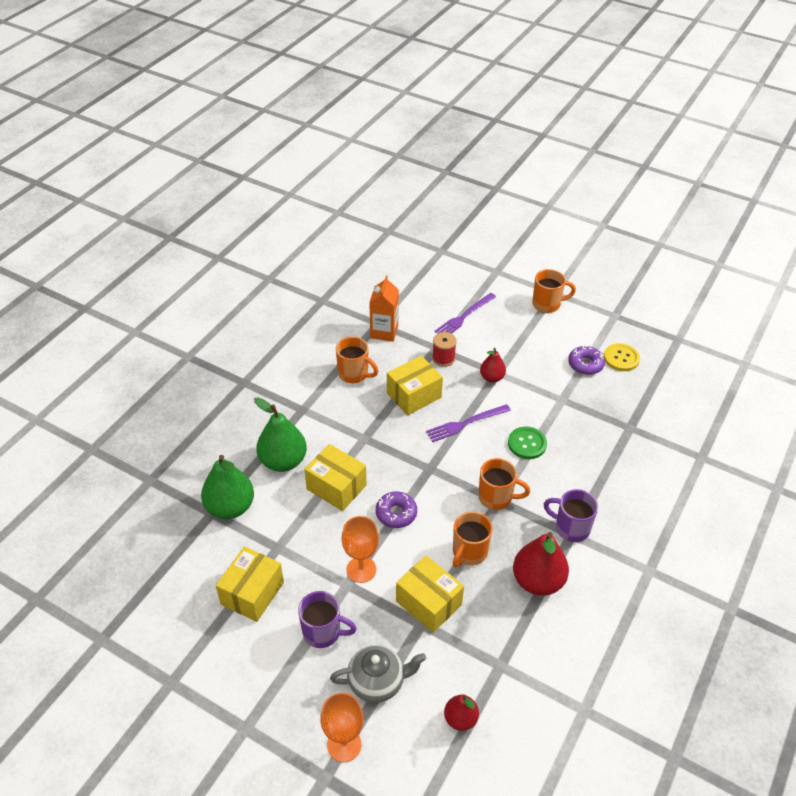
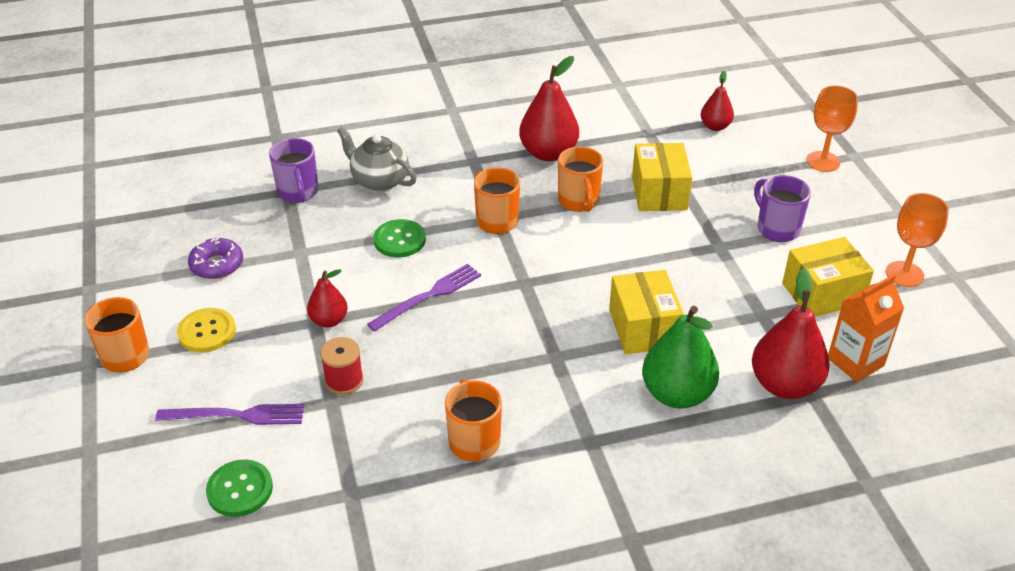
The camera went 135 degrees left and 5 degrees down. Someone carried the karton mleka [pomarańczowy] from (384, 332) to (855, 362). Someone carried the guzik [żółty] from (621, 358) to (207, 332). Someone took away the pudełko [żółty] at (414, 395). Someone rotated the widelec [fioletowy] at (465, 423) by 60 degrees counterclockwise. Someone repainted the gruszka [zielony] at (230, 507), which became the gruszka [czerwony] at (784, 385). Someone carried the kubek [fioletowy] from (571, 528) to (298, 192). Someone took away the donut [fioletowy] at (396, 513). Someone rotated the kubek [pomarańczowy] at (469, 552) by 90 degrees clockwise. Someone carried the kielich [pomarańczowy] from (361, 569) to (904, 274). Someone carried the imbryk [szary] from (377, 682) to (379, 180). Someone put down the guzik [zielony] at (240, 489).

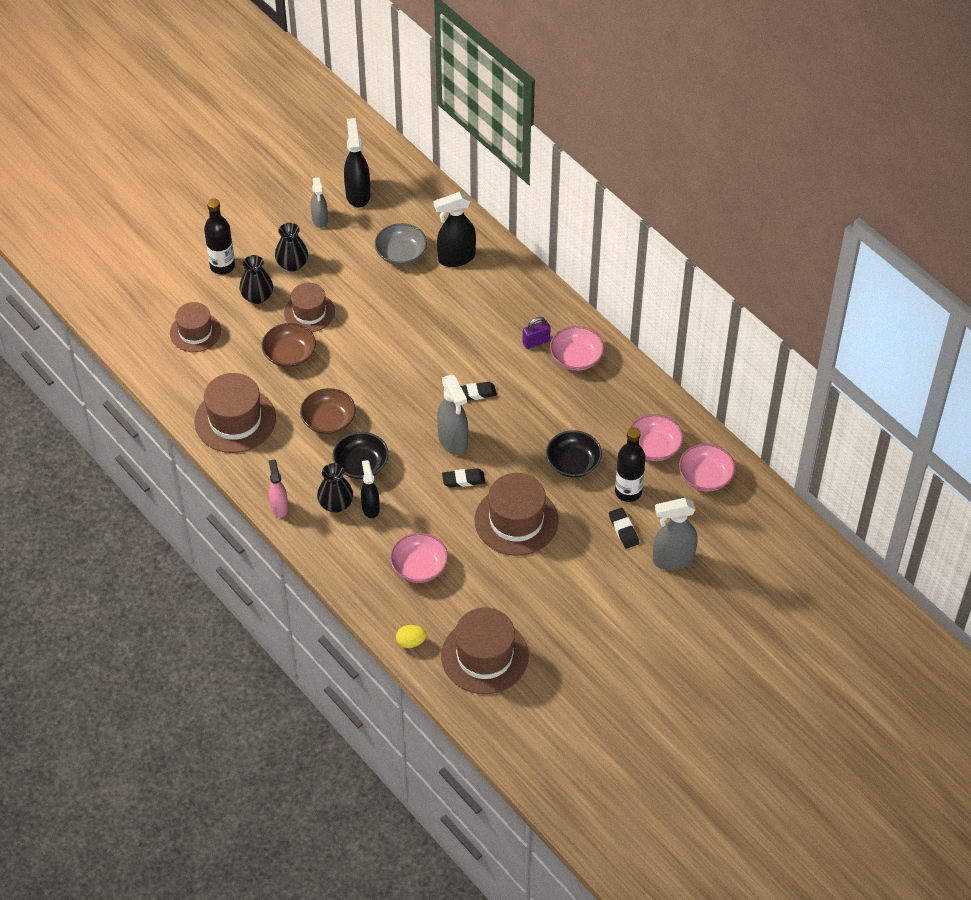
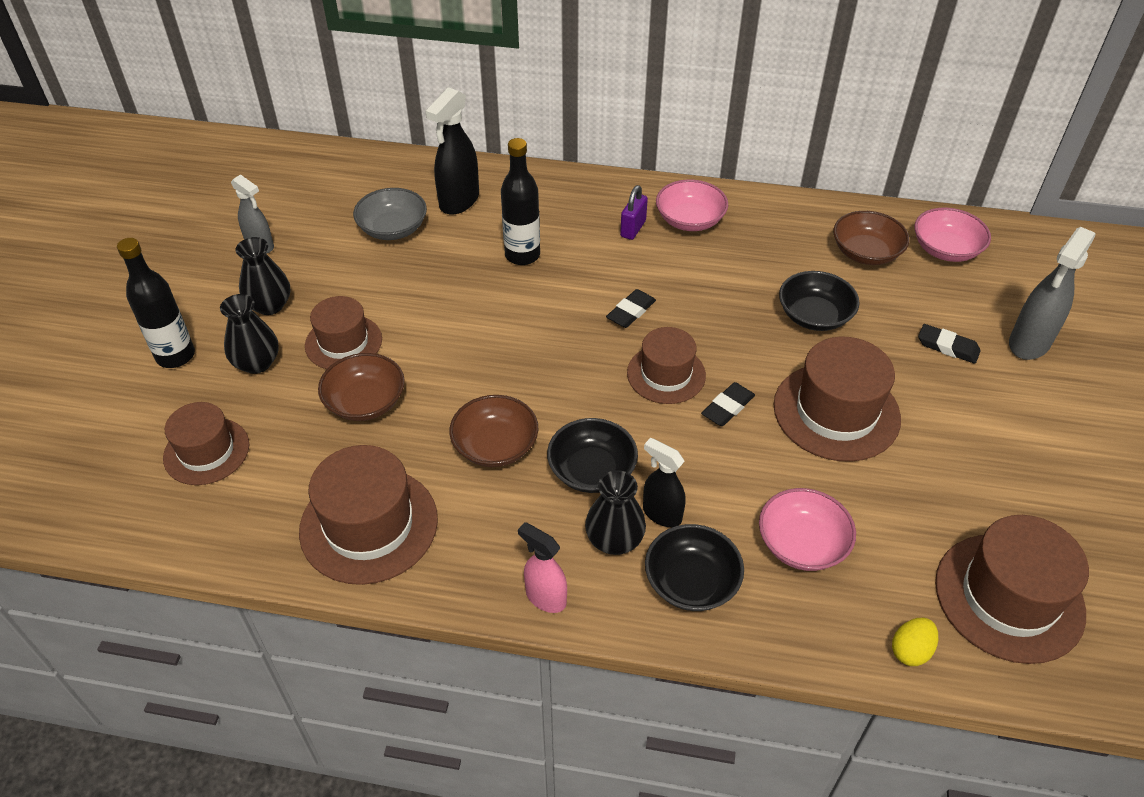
The camera went 40 degrees left and 5 degrees down. Someone took away the spryskiwacz [czarny] at (358, 194). Someone swapped the spryskiwacz [szary] at (453, 441) for the kapelusz [brązowy] at (666, 374). Someone repainted the miska [różowy] at (654, 447), which became the miska [brązowy] at (866, 252). Someone carried the butelka [czarny] from (628, 492) to (522, 255). Someone put down the miska [czarny] at (691, 582).

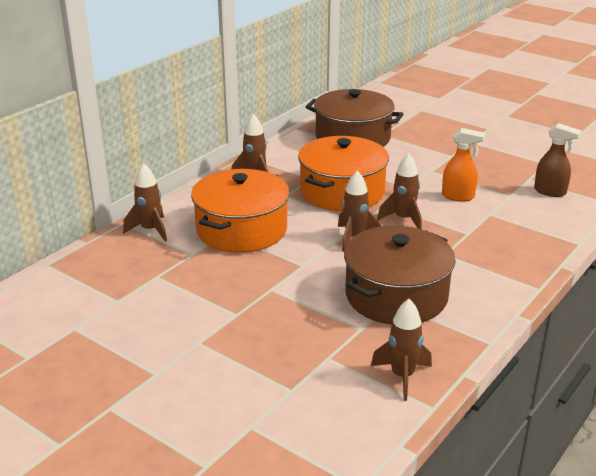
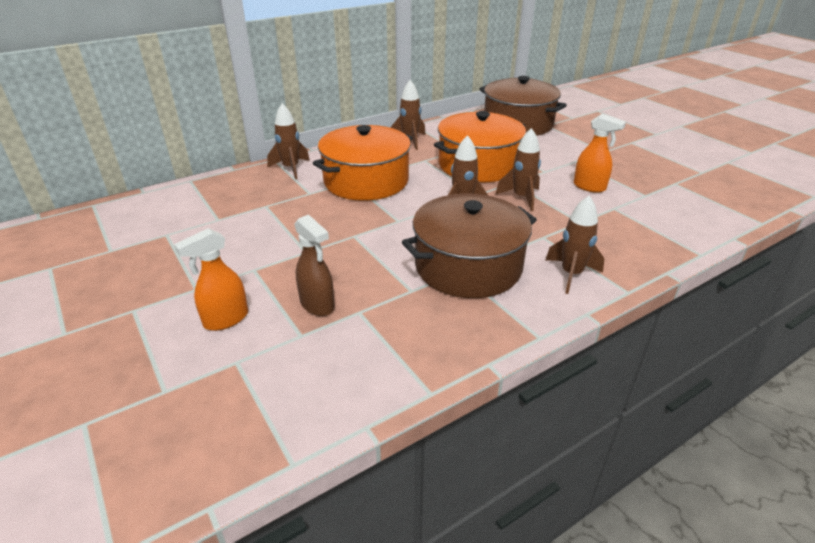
The camera went 20 degrees right and 5 degrees up. Someone carried the spryskiwacz [brązowy] from (550, 192) to (317, 305). Someone carried the rakieta [brązowy] from (402, 376) to (571, 274). Someone put down the spryskiwacz [pomarańczowy] at (225, 319).

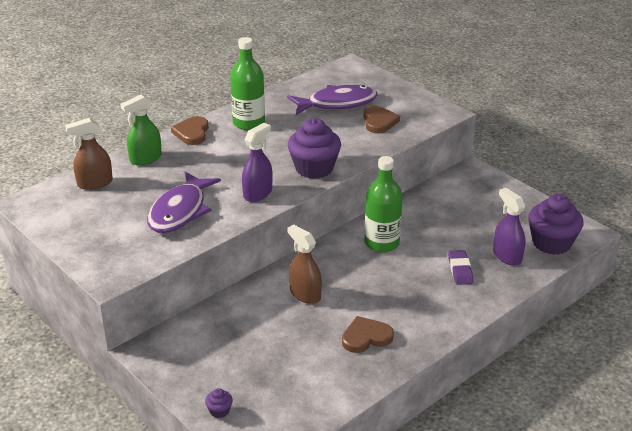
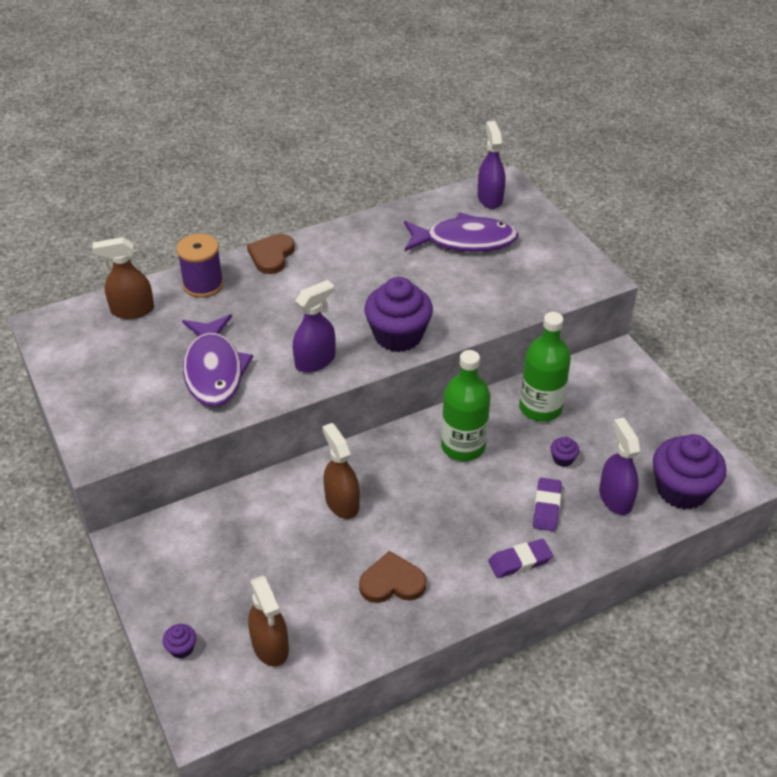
The camera went 15 degrees right and 10 degrees up. Someone carried the butelka [zielony] from (249, 123) to (540, 408). Someone swapped the spryskiwacz [zielony] at (145, 158) for the szpulka [fioletowy] at (203, 284). Someone took away the serce [brązowy] at (379, 122). Someone rotated the ryba [fioletowy] at (180, 211) by 45 degrees counterclockwise. Someone put down the spryskiwacz [fioletowy] at (490, 198). Someone put down the muffinka [fioletowy] at (563, 459). Someone put down the gumka do mazania [fioletowy] at (520, 561). Someone put down the spryskiwacz [brązowy] at (270, 646).

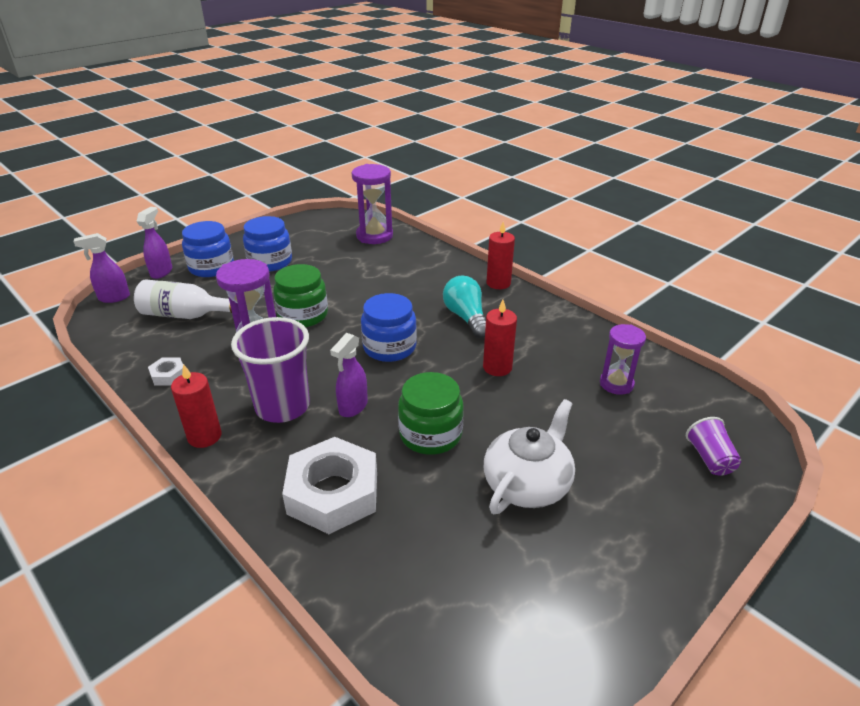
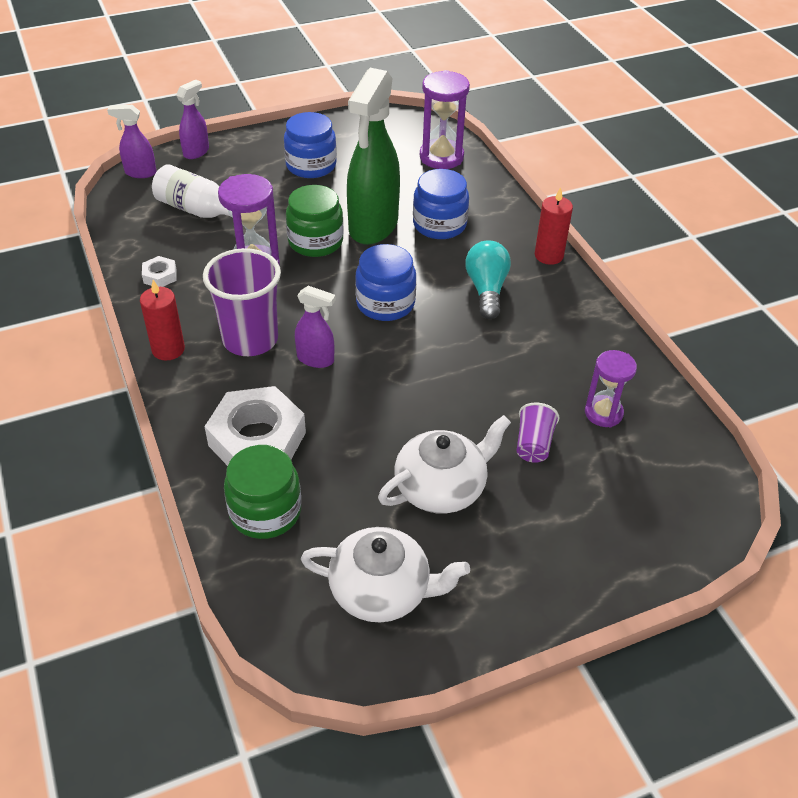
The camera went 20 degrees right and 10 degrees up. Someone carried the słoik [niebieski] from (211, 267) to (439, 224). Someone took away the świeca [czerwony] at (497, 367). Someone rotated the spryskiwacz [fioletowy] at (353, 407) by 120 degrees counterclockwise. Someone carried the słoik [zielony] from (430, 434) to (265, 511). Someone carried the szklanka [fioletowy] from (709, 458) to (533, 444). Someone put down the spryskiwacz [zielony] at (373, 226). Someone put down the imbryk [biały] at (382, 591).

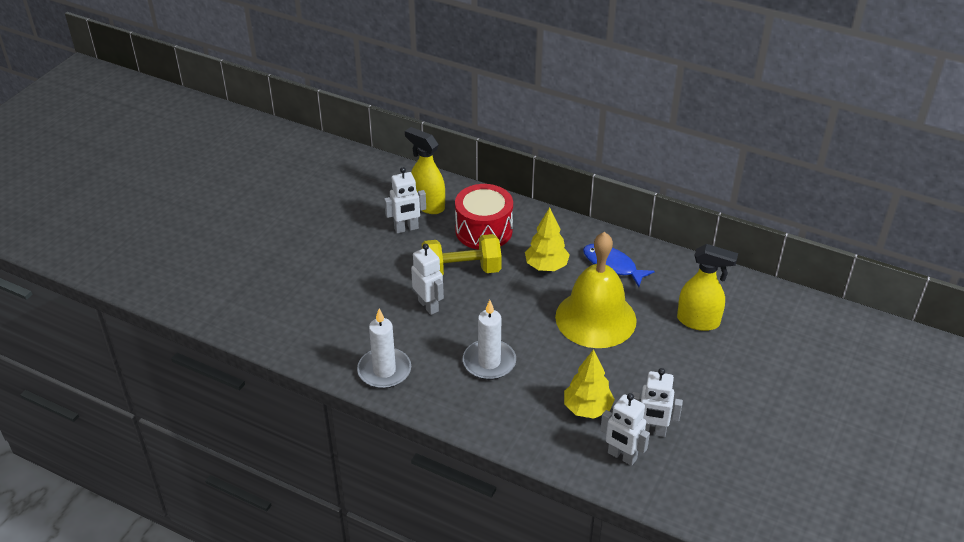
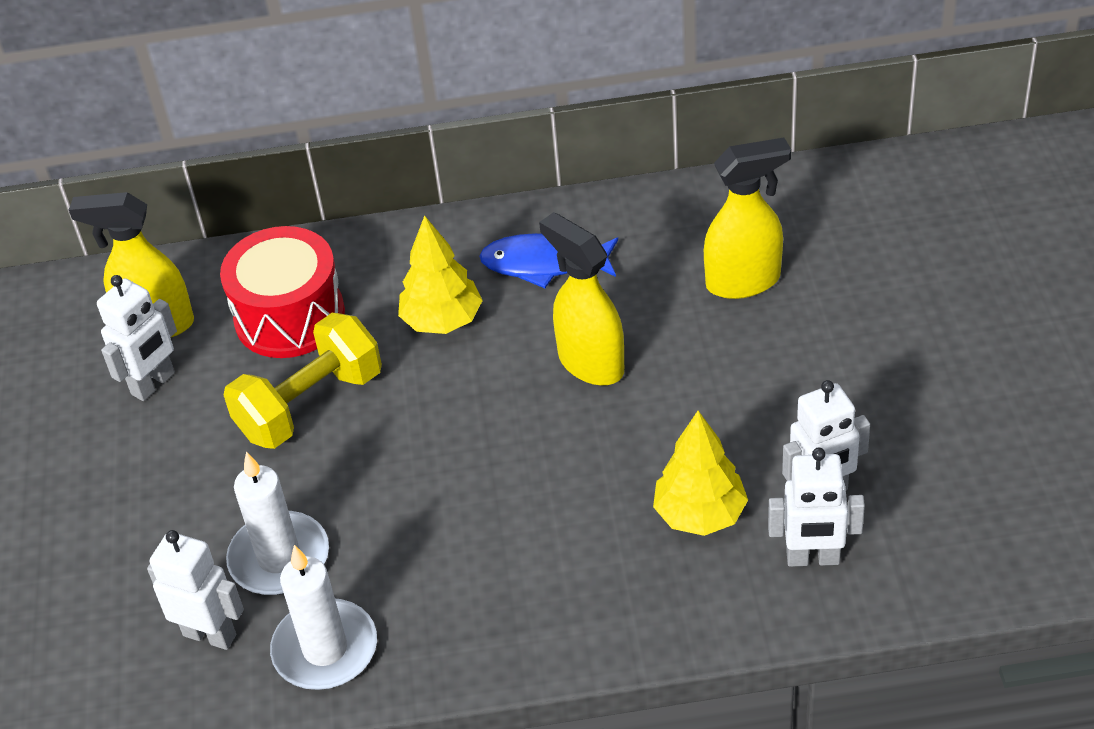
The camera went 30 degrees left and 5 degrees up. Someone swapped the dzwonek [żółty] at (595, 318) for the spryskiwacz [żółty] at (590, 363). Someone carried the robot [biały] from (428, 306) to (210, 634). Someone carried the świeca [biały] from (489, 362) to (279, 558).

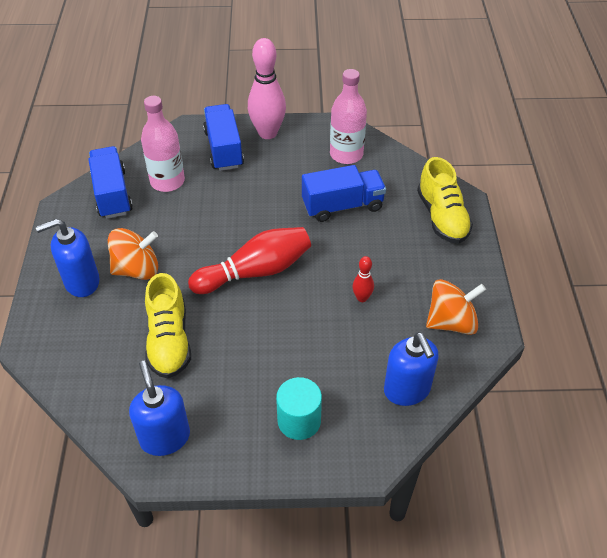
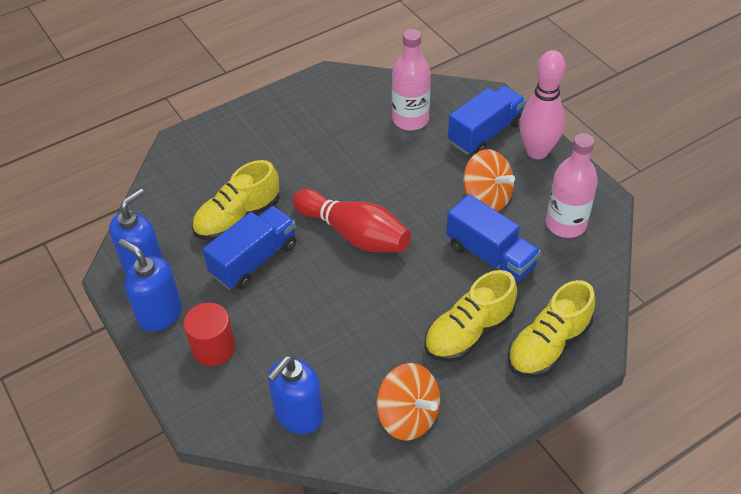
The camera went 60 degrees right and 0 degrees up. Someone carried the ciężarówka [niebieski] from (112, 194) to (254, 260). Someone carried the dozownik mydła [niebieski] from (81, 282) to (160, 314). Someone carried the bączek [pomarańczowy] from (137, 269) to (486, 198). Someone took away the kręgiel [czerwony] at (362, 298). Someone repainted the walec [turkusowy] at (299, 421), which became the walec [czerwony] at (213, 348). Someone put down the but [żółty] at (469, 332).

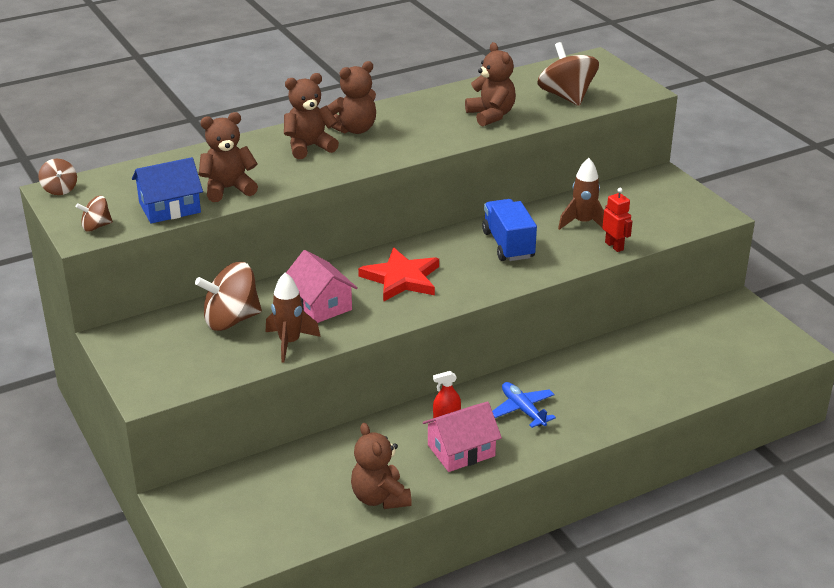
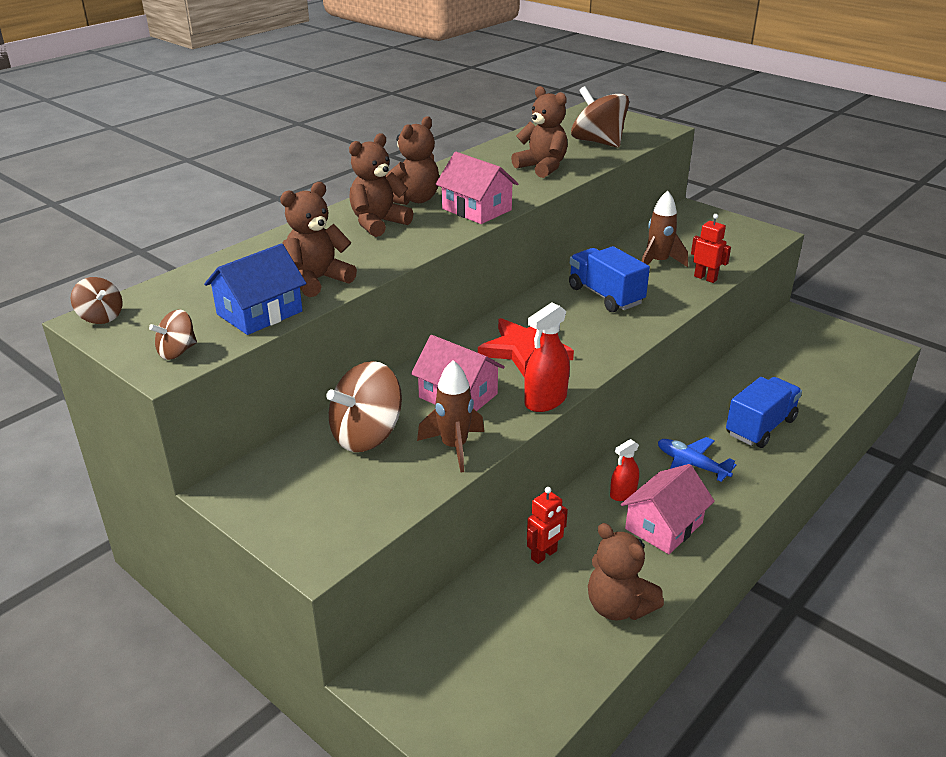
The camera went 20 degrees left and 0 degrees up. Someone put down the domek [różowy] at (476, 209). Someone put down the spryskiwacz [czerwony] at (545, 400). Someone put down the ciężarówka [niebieski] at (760, 427). Someone put down the robot [czerwony] at (544, 555).

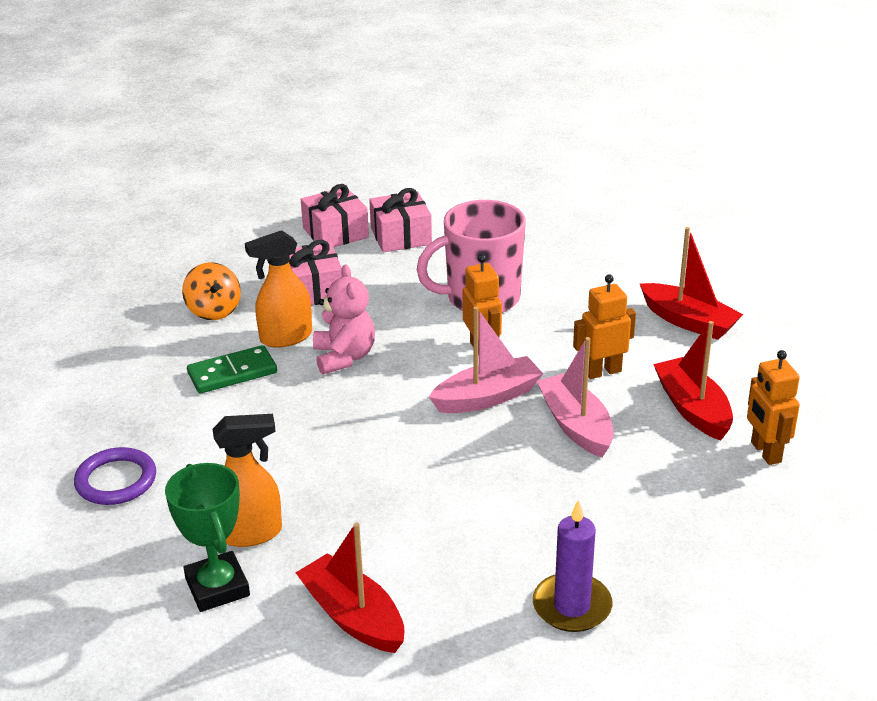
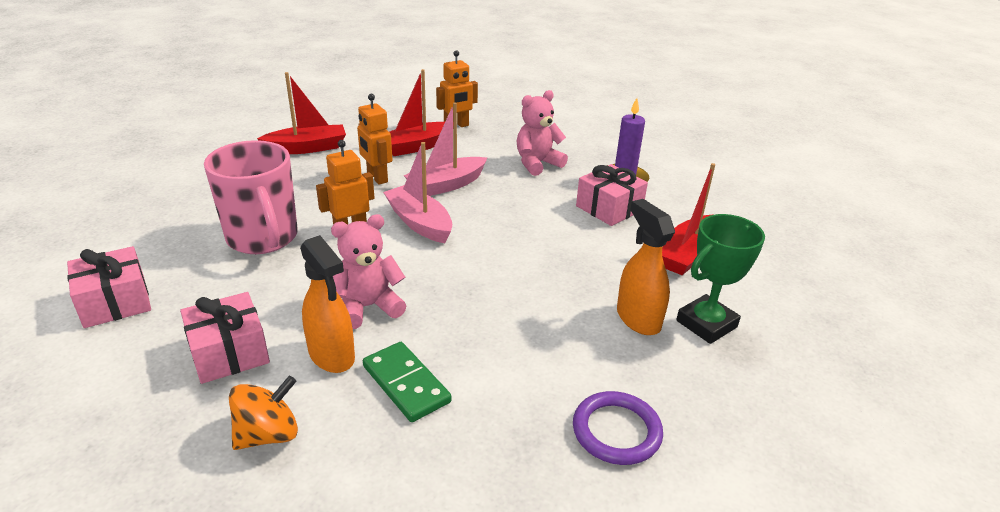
The camera went 105 degrees left and 0 degrees up. Someone carried the prezent [różowy] from (335, 233) to (609, 208). Someone rotated the łódka [czerwony] at (688, 321) by 45 degrees clockwise. Someone put down the miś [różowy] at (537, 163).

